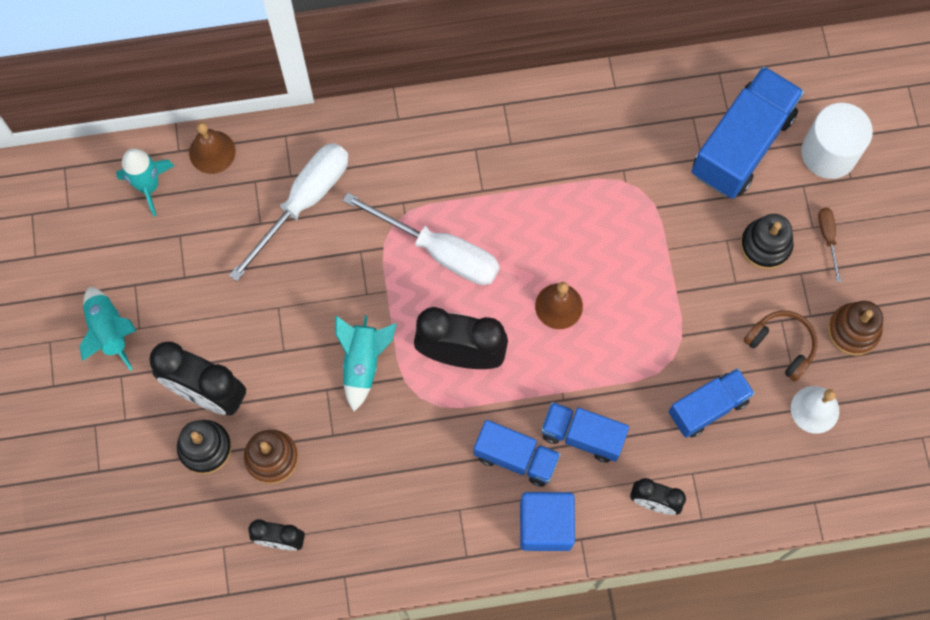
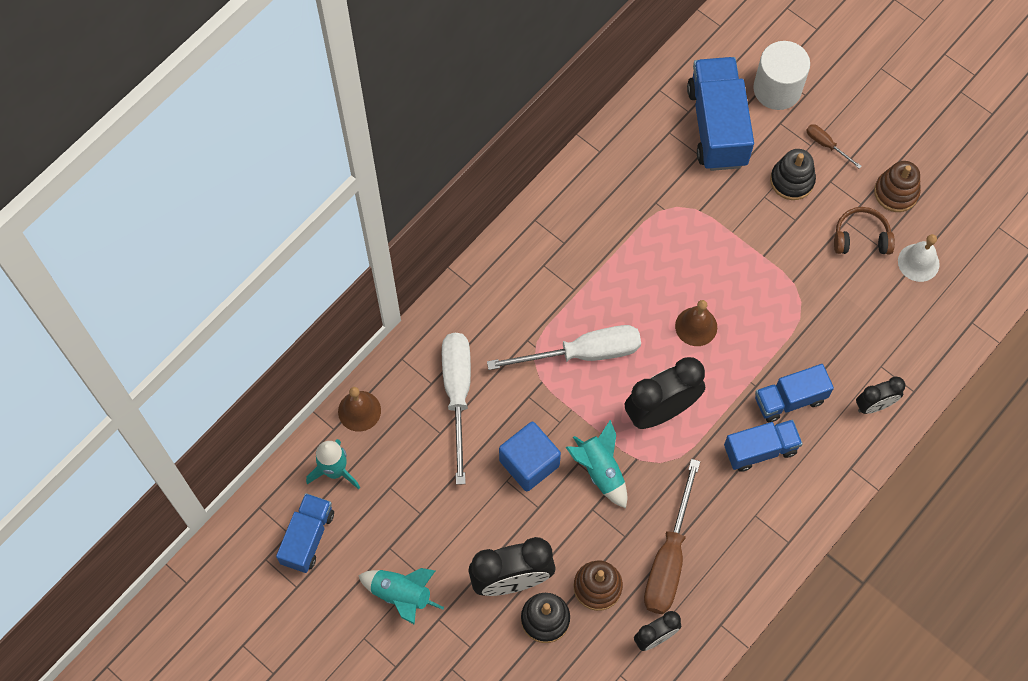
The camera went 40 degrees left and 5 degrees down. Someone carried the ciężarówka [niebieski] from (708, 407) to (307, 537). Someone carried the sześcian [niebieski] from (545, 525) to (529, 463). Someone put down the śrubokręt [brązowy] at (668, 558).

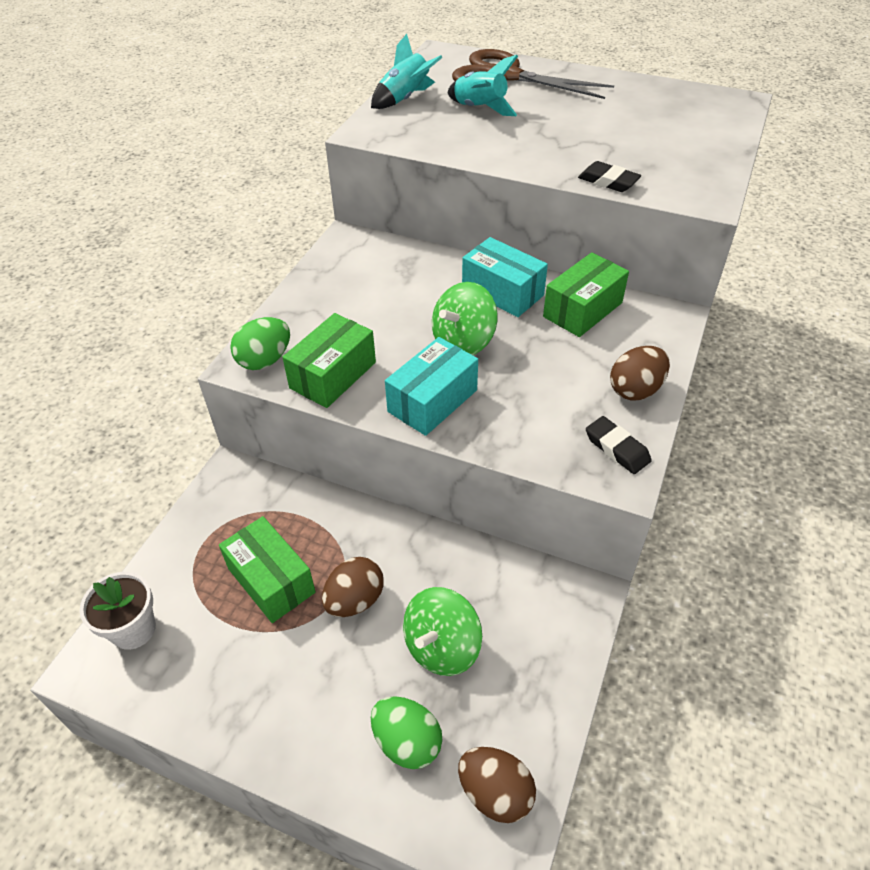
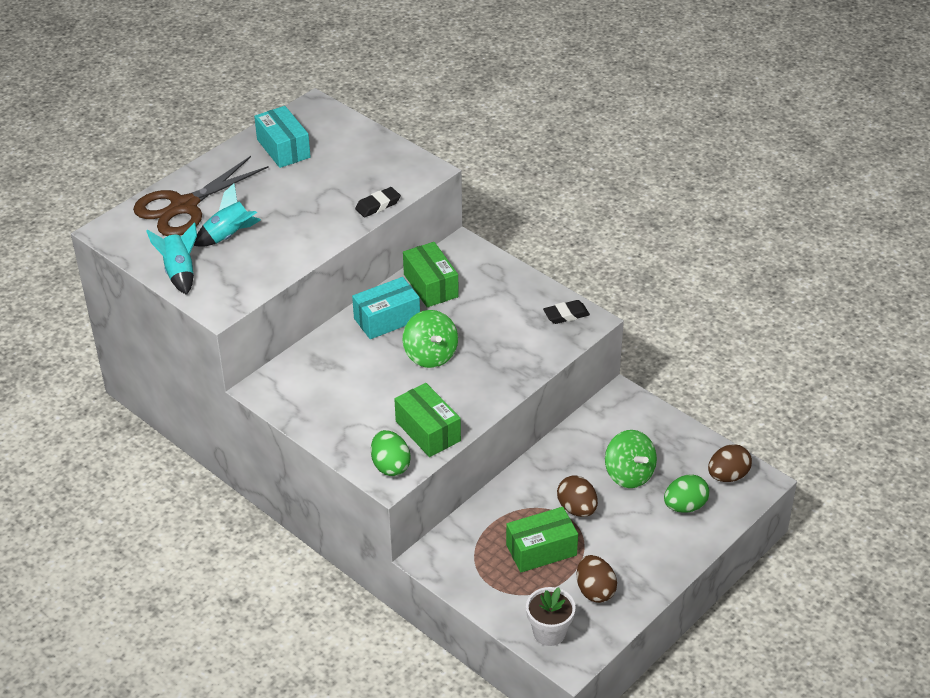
The camera went 70 degrees left and 5 degrees down. Someone carried the pudełko [turkusowy] from (432, 401) to (283, 148). Someone carried the jajko [brązowy] from (635, 390) to (595, 590).

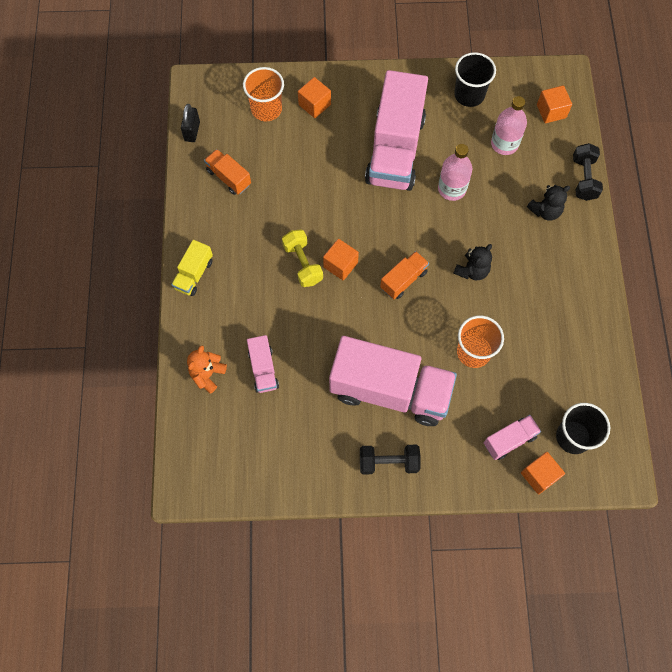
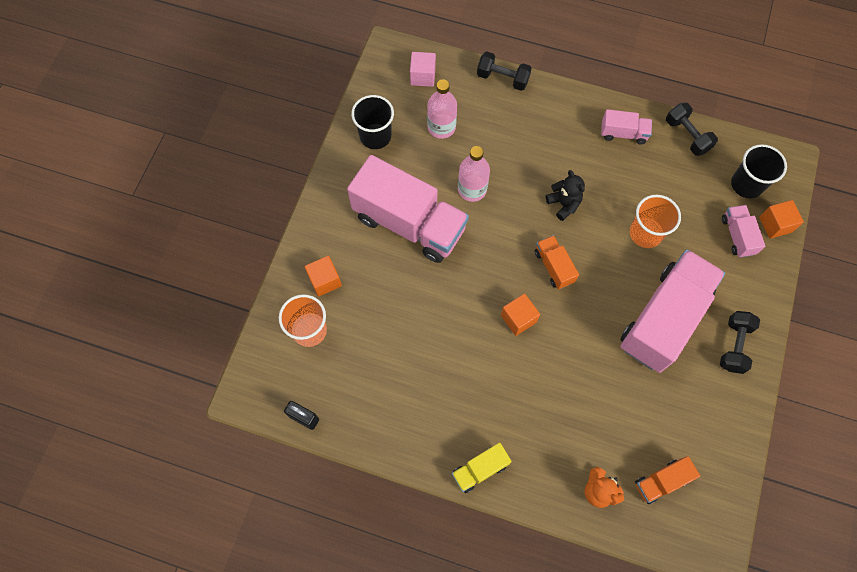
The camera went 70 degrees left and 0 degrees up. Someone repainted the sześcian [pomarańczowy] at (551, 111), which became the sześcian [różowy] at (422, 76). Someone carried the ciężarówka [pomarańczowy] from (229, 177) to (661, 481). Someone took away the miś [czarny] at (545, 211). Someone took away the hantel [żółty] at (303, 264). Someone rotated the ciężarówka [żółty] at (194, 274) by 105 degrees clockwise. Someone carried the ciężarówka [różowy] from (263, 369) to (623, 133). Someone put down the hantel [czarny] at (687, 136).

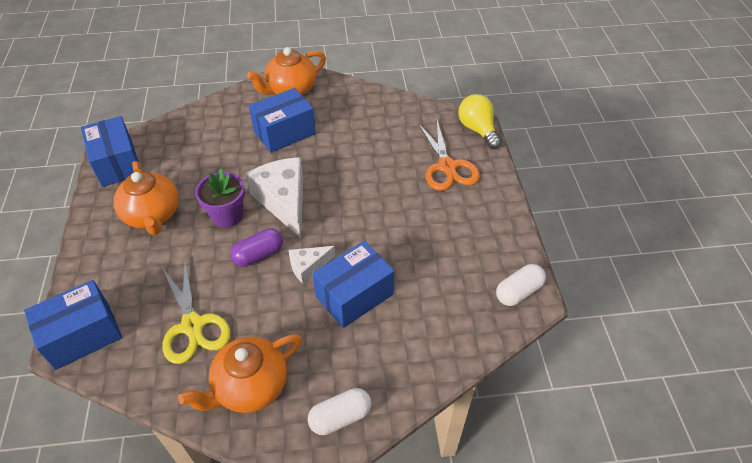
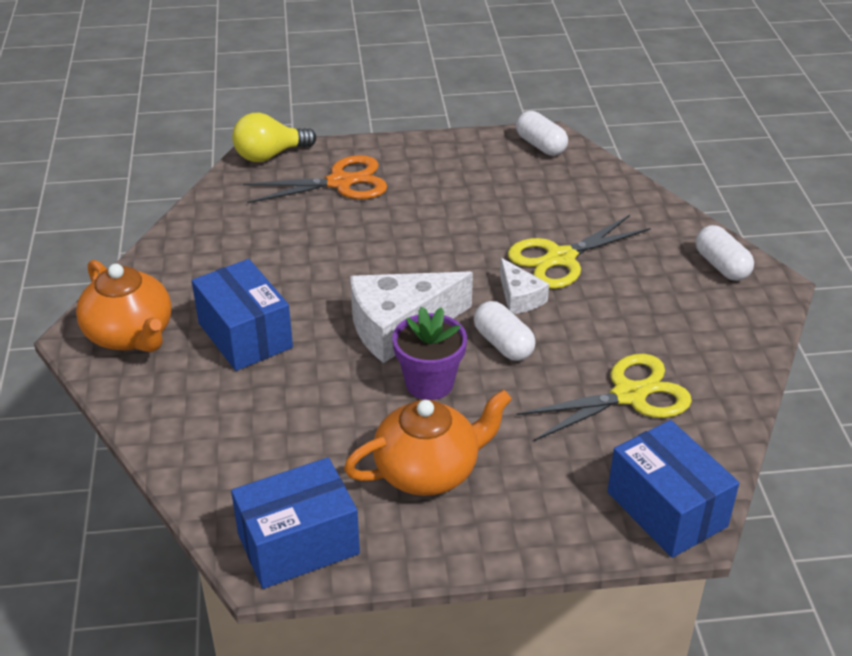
The camera went 90 degrees left and 10 degrees down. Someone repainted the kapsułka [fioletowy] at (258, 255), which became the kapsułka [biały] at (503, 344). Someone swapped the pudełko [niebieski] at (354, 295) for the nożyczki [żółty] at (560, 258). Someone took away the imbryk [pomarańczowy] at (250, 386).

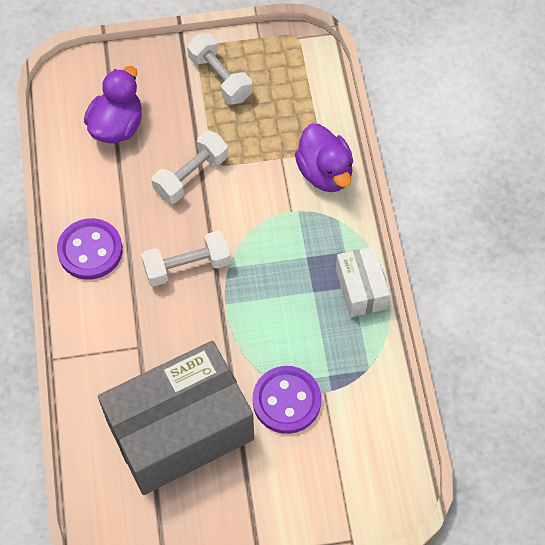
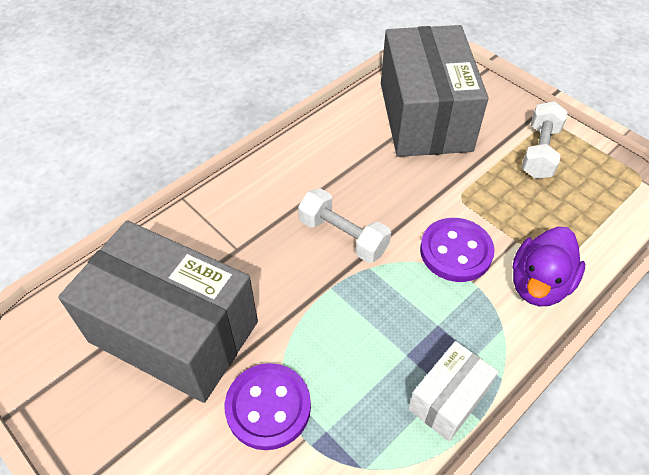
The camera went 55 degrees right and 10 degrees down. Someone swapped the kaczka [fioletowy] at (117, 126) for the pudełko [szary] at (425, 116). Someone took away the hantel [biały] at (191, 175). Someone carried the guzik [fioletowy] from (90, 250) to (456, 251).

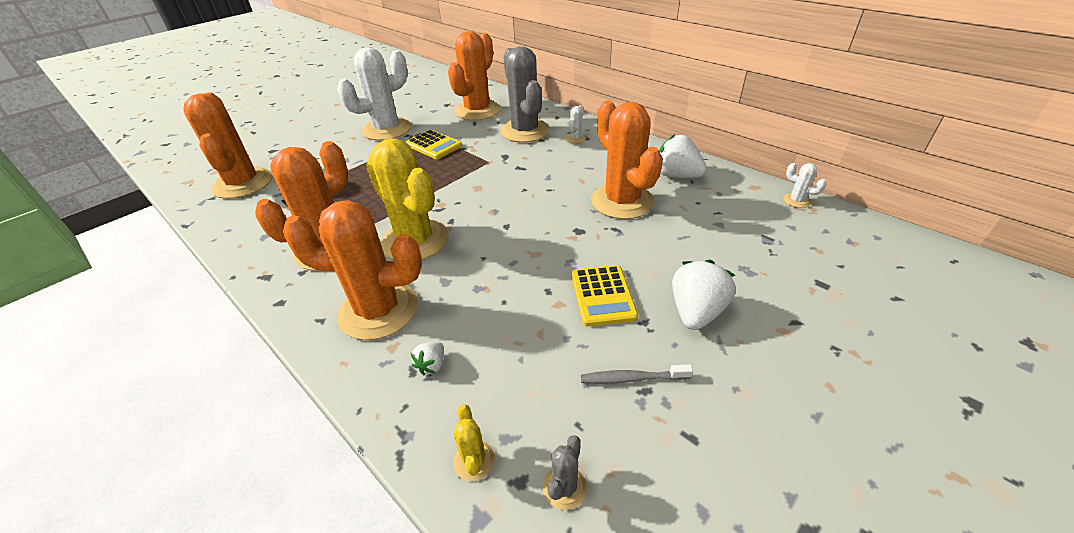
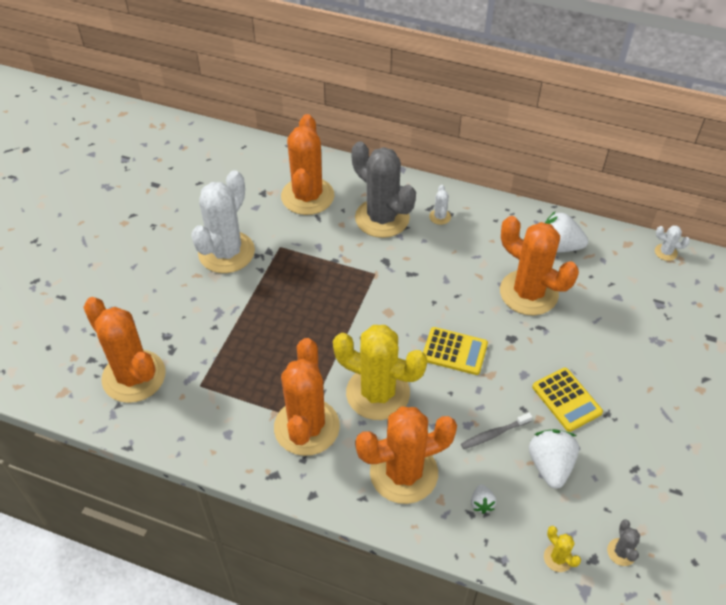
The camera went 25 degrees left and 10 degrees up. Someone carried the kalkulator [żółty] from (434, 145) to (454, 351). Someone carried the truskawka [biały] from (696, 312) to (550, 465). Someone carried the szczoteczka do zębów [szary] from (632, 378) to (494, 434).

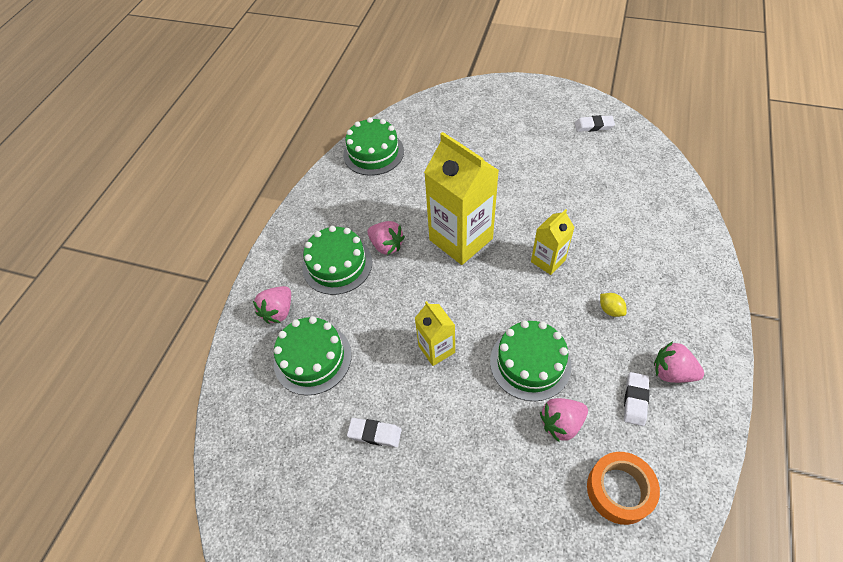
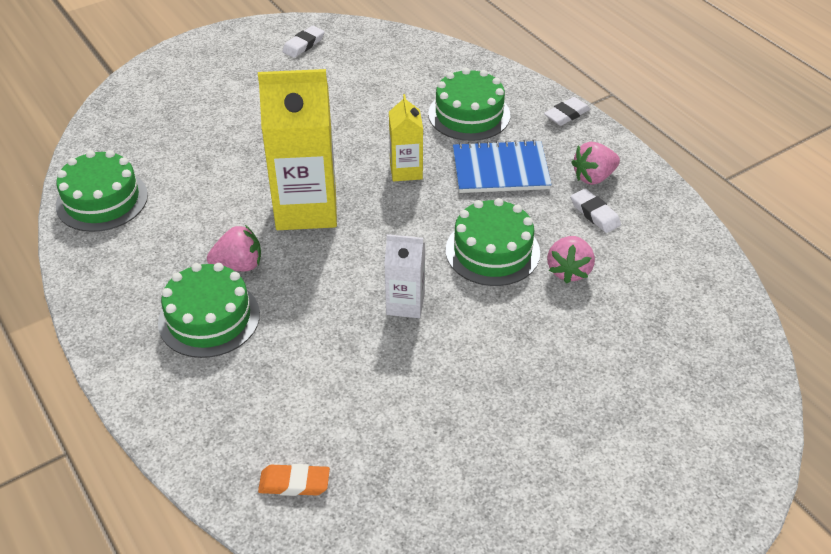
The camera went 55 degrees left and 10 degrees down. Someone took away the truskawka [różowy] at (278, 311). Someone swapped the cytryna [żółty] at (610, 310) for the zeszyt [niebieski] at (500, 169). Someone repainted the karton mleka [żółty] at (436, 349), which became the karton mleka [biały] at (405, 304). Someone carried the tort [zielony] from (312, 358) to (469, 114). Someone carried the gumka do mazania [biały] from (375, 434) to (566, 115). Someone took away the taśma klejąca [pomarańczowy] at (619, 490). Someone put down the gumka do mazania [pomarańczowy] at (294, 483).

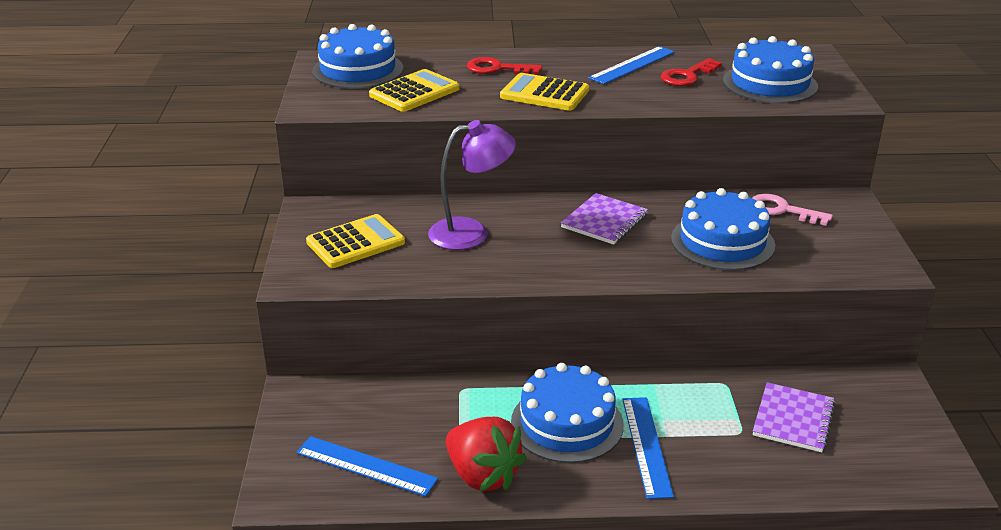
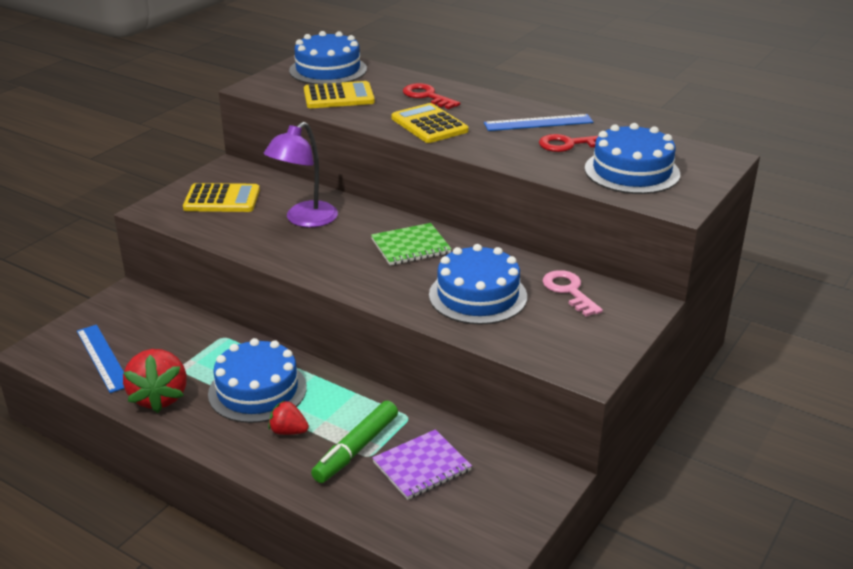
The camera went 35 degrees right and 0 degrees up. Someone rotated the lampka [fioletowy] at (471, 232) by 105 degrees clockwise. Someone repainted the zeszyt [fioletowy] at (604, 221), which became the zeszyt [zielony] at (410, 246). Someone swapped the linijka [niebieski] at (646, 446) for the truskawka [czerwony] at (288, 431). Someone put down the flamaster [zielony] at (356, 449).

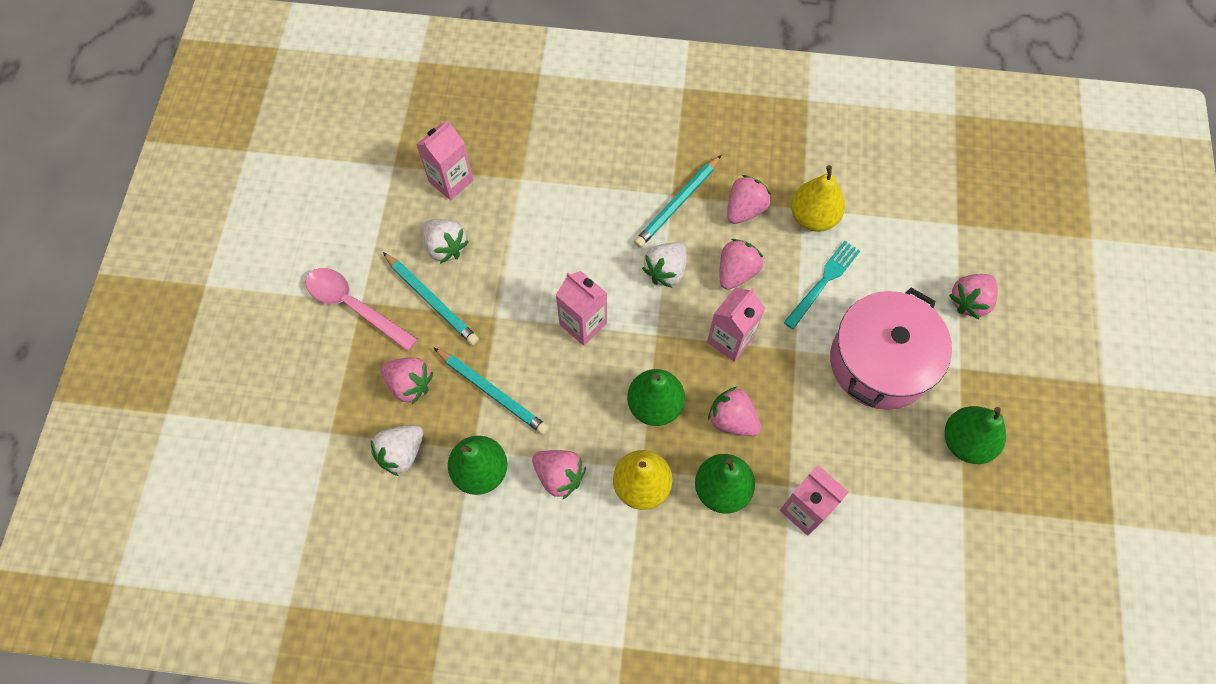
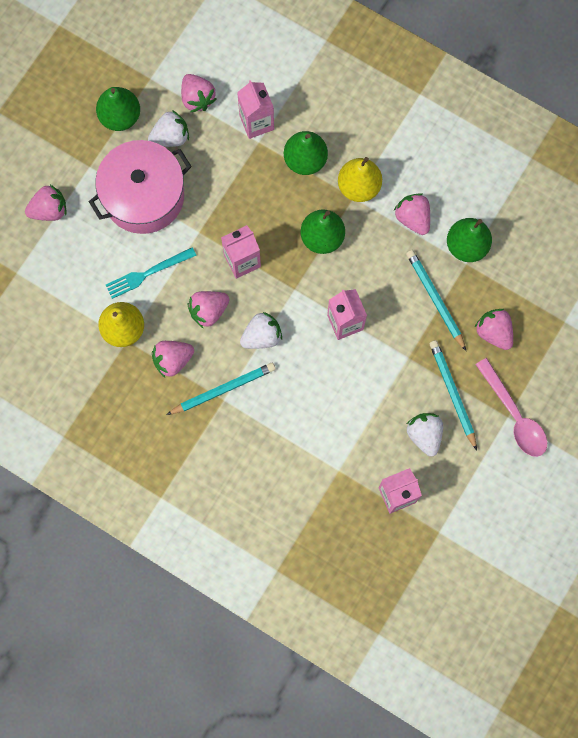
The camera went 155 degrees left and 10 degrees up. Someone carried the truskawka [różowy] from (732, 420) to (197, 98). Someone carried the truskawka [biały] from (401, 453) to (170, 137).

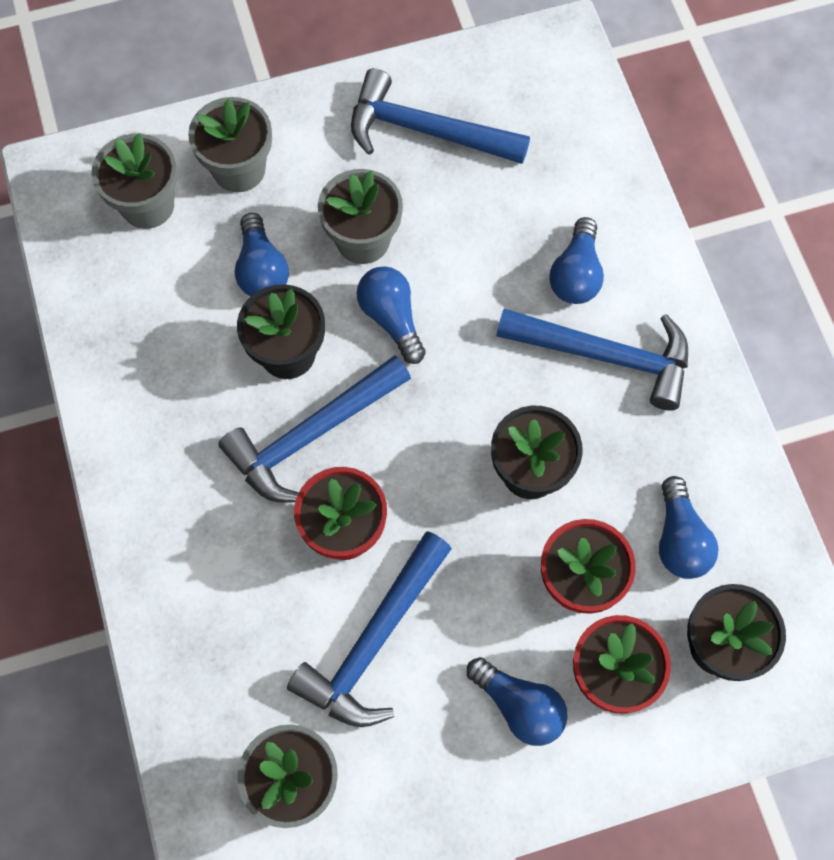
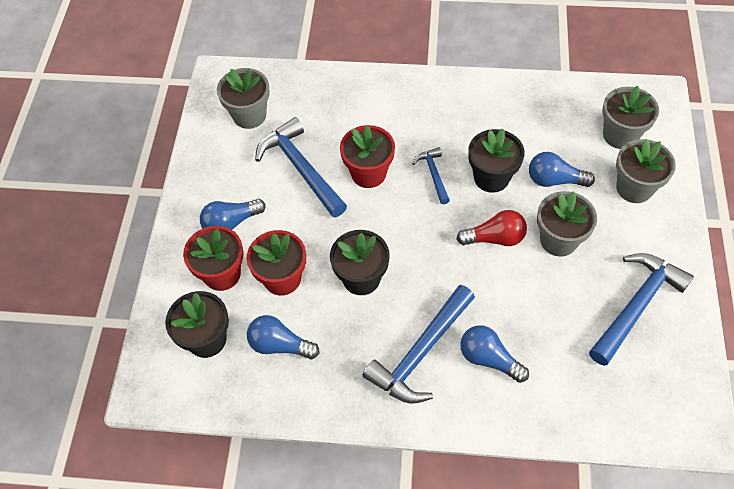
The camera went 115 degrees right and 10 degrees down. Someone repainted the żarówka [niebieski] at (391, 319), which became the żarówka [czerwony] at (495, 238). Someone scaled the młotek [niebieski] at (311, 435) by 0.52.

